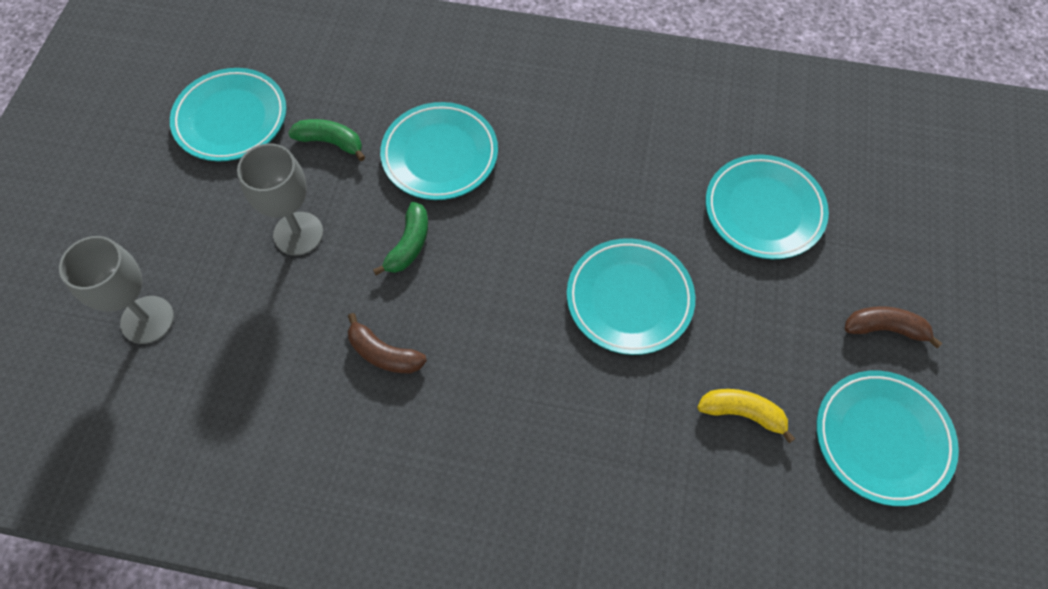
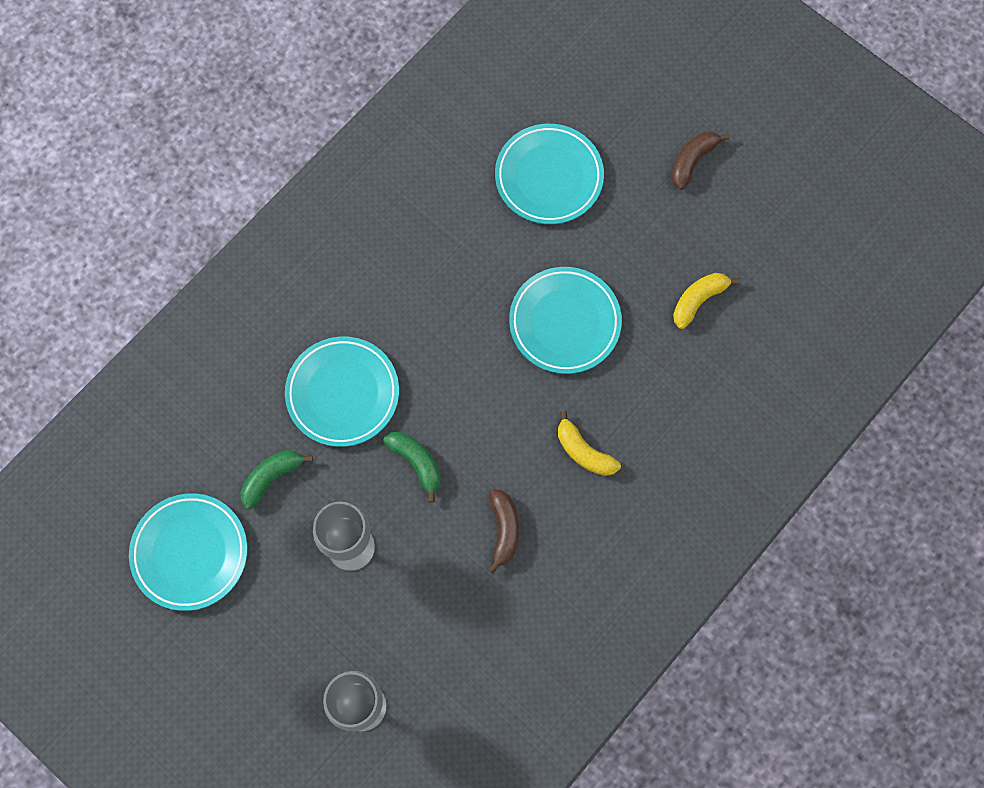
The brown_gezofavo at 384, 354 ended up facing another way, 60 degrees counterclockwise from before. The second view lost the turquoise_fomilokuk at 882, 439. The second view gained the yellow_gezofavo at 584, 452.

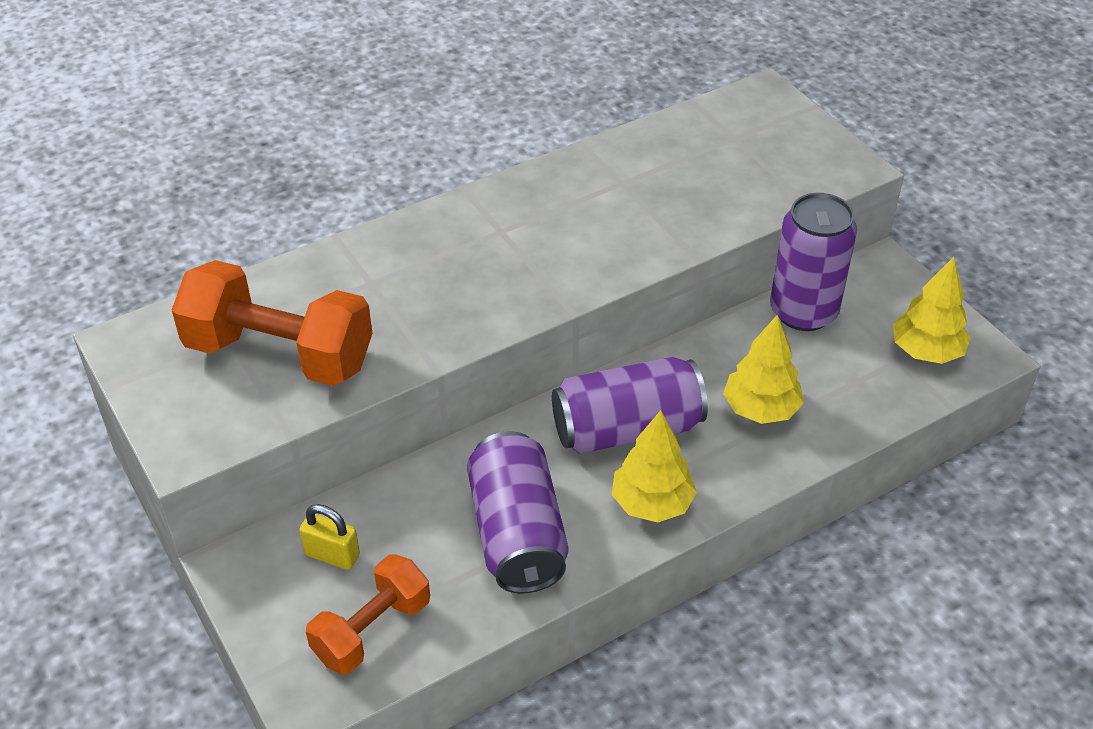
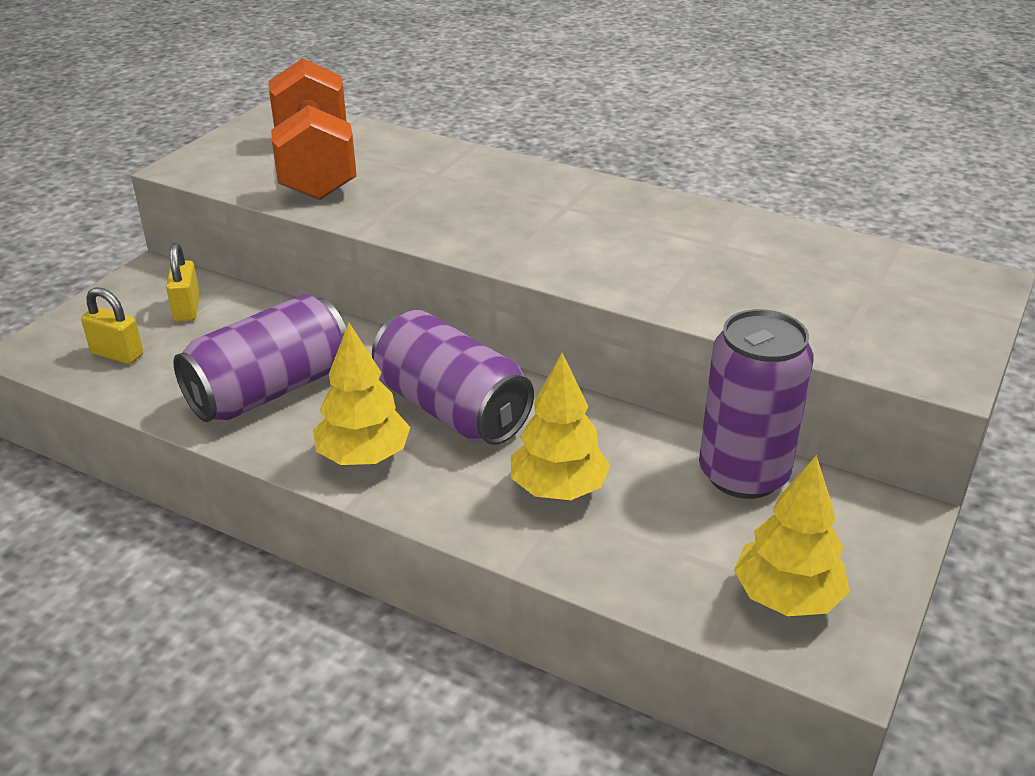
Where the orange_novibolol stood at 372, 630, the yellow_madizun came to stand at 117, 354.

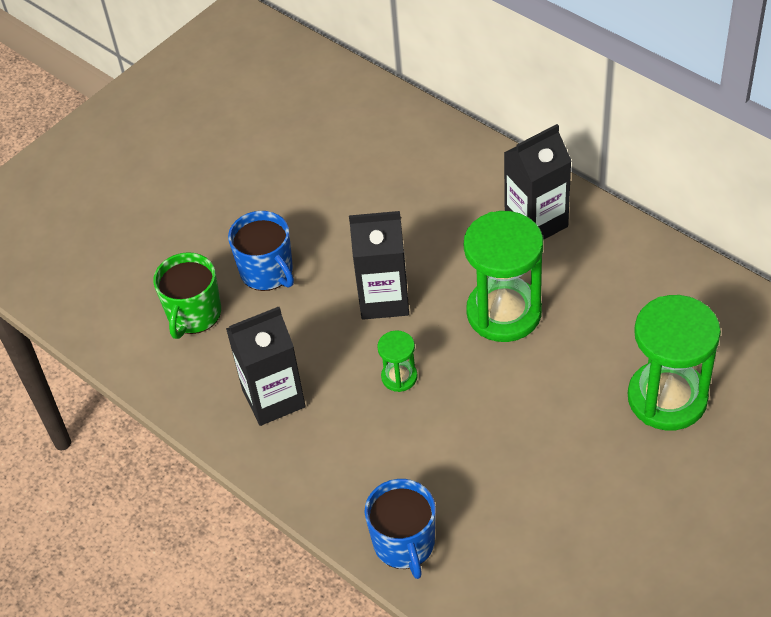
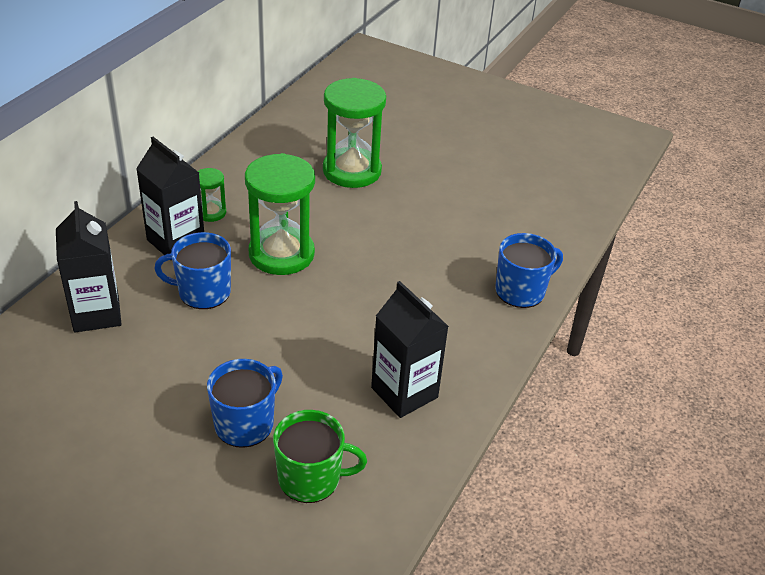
The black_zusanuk ended up elsewhere, having gone from 384, 299 to 96, 313. The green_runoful ended up elsewhere, having gone from 399, 377 to 211, 213. The second view gained the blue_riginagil at 203, 292.

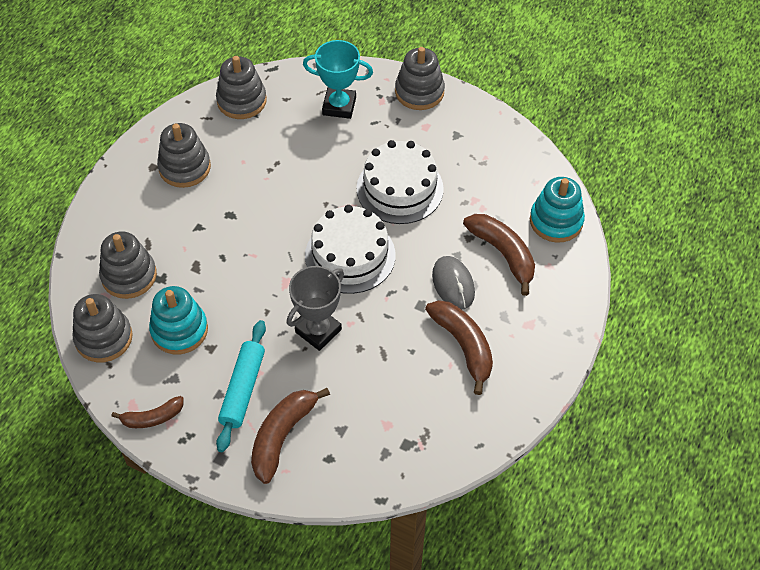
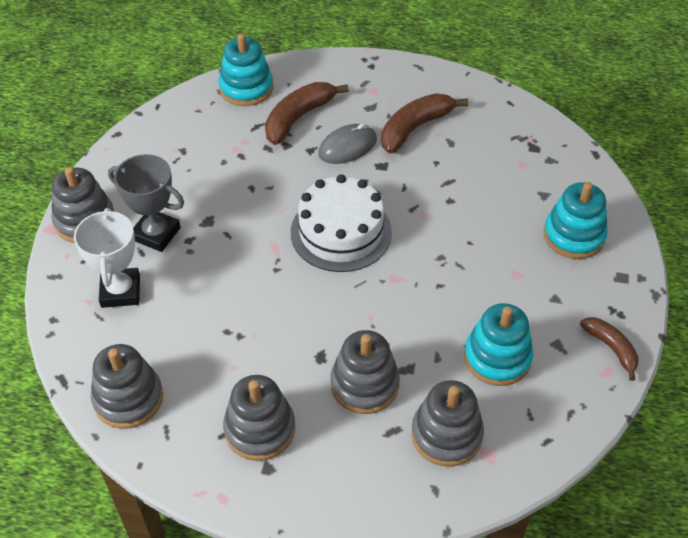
The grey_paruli ended up elsewhere, having gone from 104, 338 to 364, 384. The second view lost the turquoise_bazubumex at 243, 389. Where the brown_gezofavo stood at 282, 436, the turquoise_paruli came to stand at 573, 236. The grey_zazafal ended up elsewhere, having gone from 318, 331 to 156, 234. What was the turquoise_zazafal at 339, 106 turned into the white_zazafal at 120, 291. The second view lost the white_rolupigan at 400, 189.

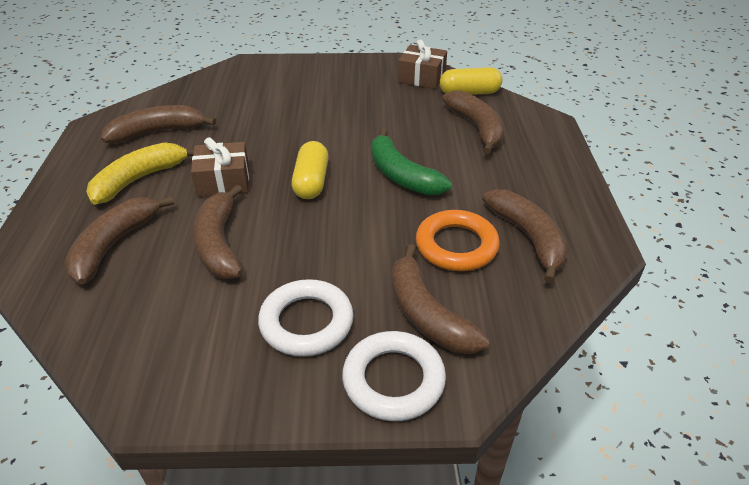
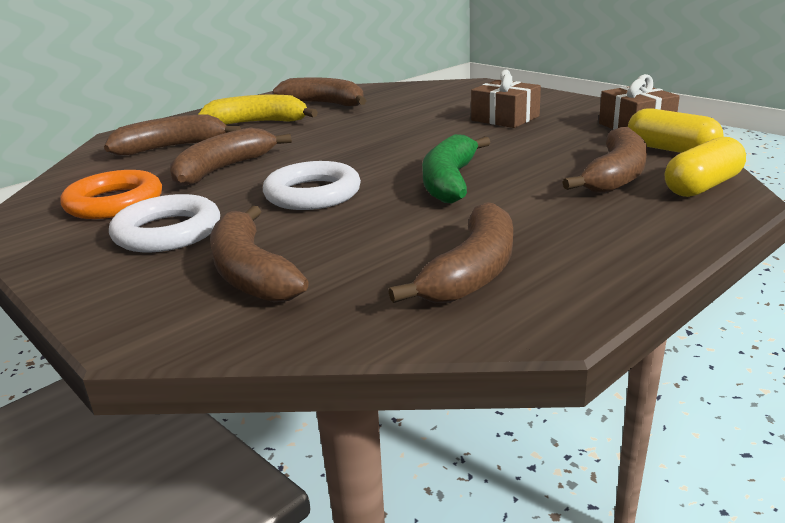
The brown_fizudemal ended up elsewhere, having gone from 223, 181 to 505, 118. The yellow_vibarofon ended up elsewhere, having gone from 311, 182 to 702, 186. The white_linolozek ended up elsewhere, having gone from 393, 380 to 312, 194. The brown_gezofavo at 427, 314 ended up facing another way, 45 degrees counterclockwise from before. The orange_linolozek ended up elsewhere, having gone from 456, 246 to 114, 202.

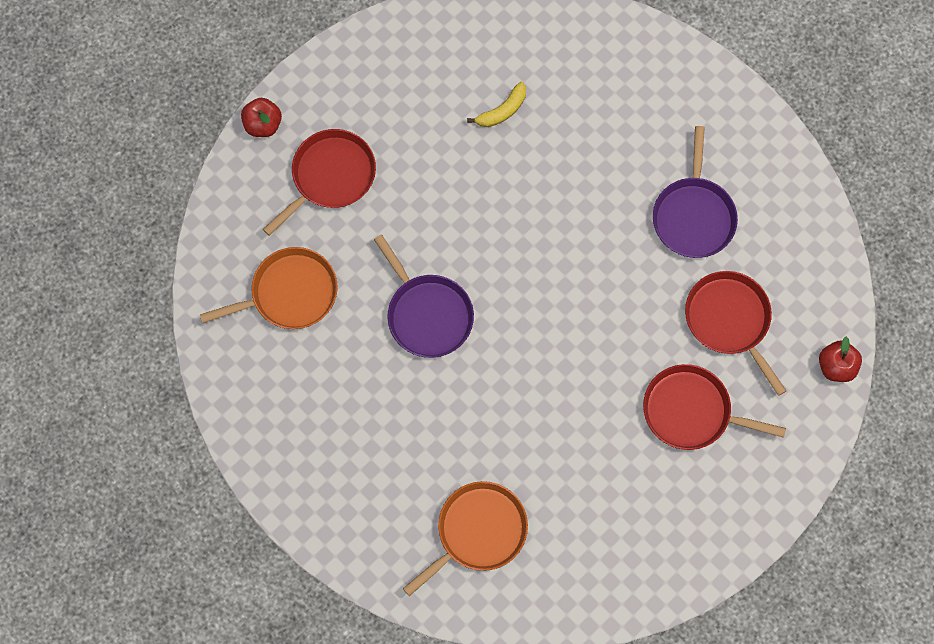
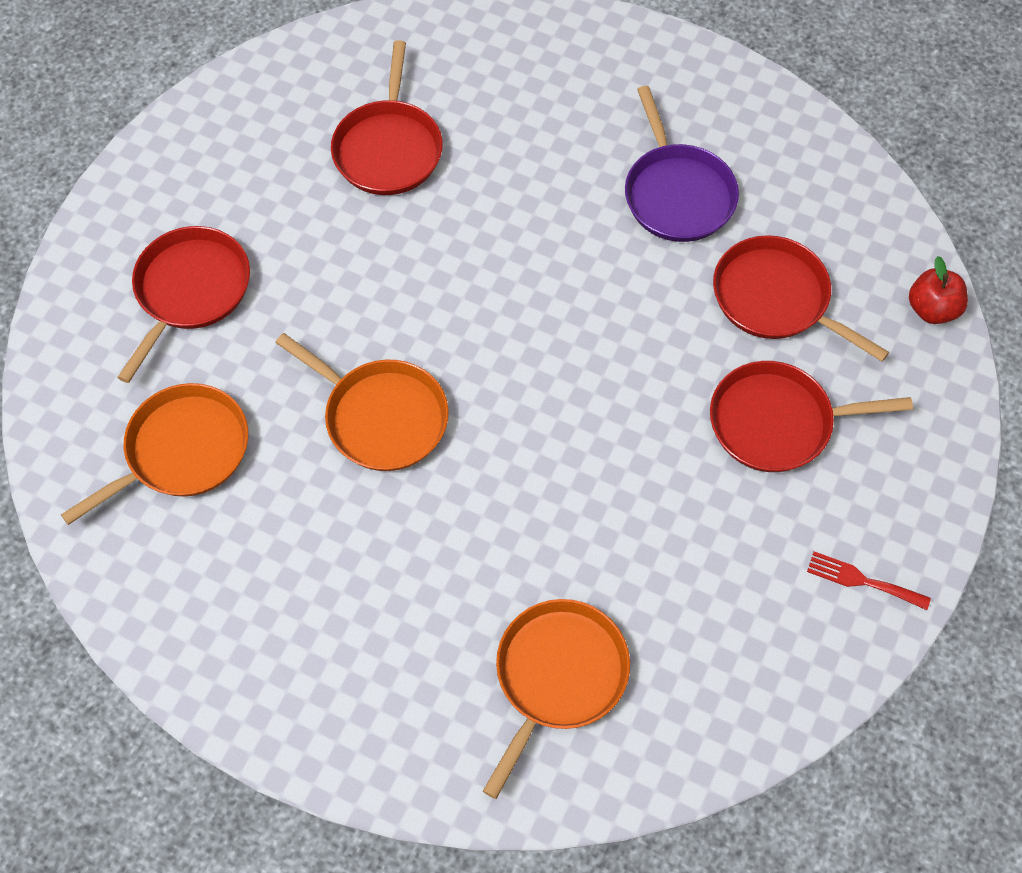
The second view lost the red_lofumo at 263, 124. What was the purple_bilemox at 427, 314 turned into the orange_bilemox at 381, 417. Where the yellow_gezofavo stood at 502, 111, the red_bilemox came to stand at 389, 149. The second view gained the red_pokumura at 862, 580.

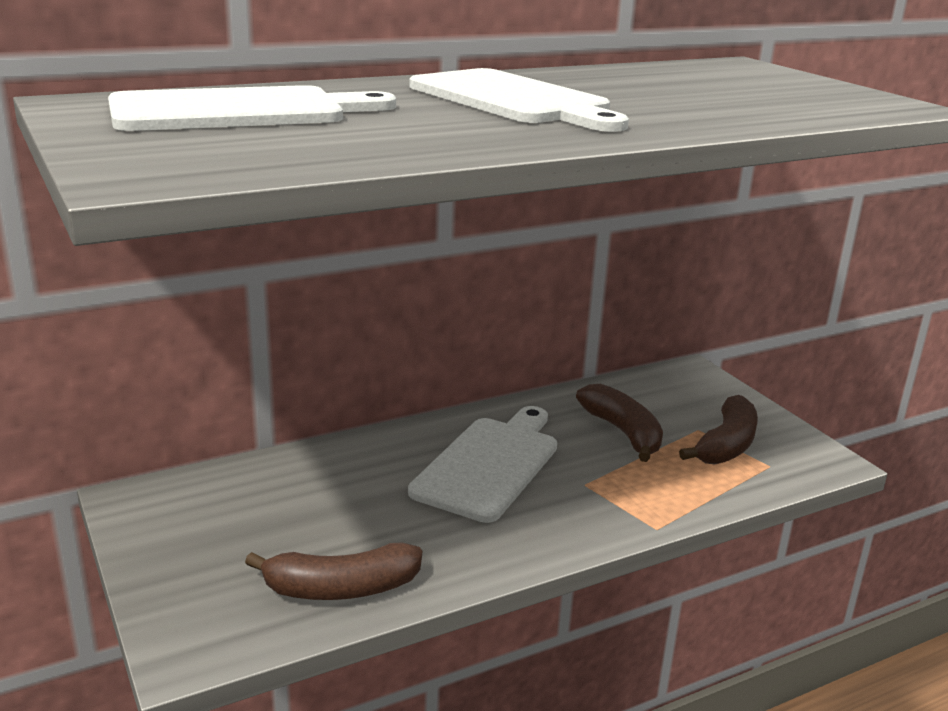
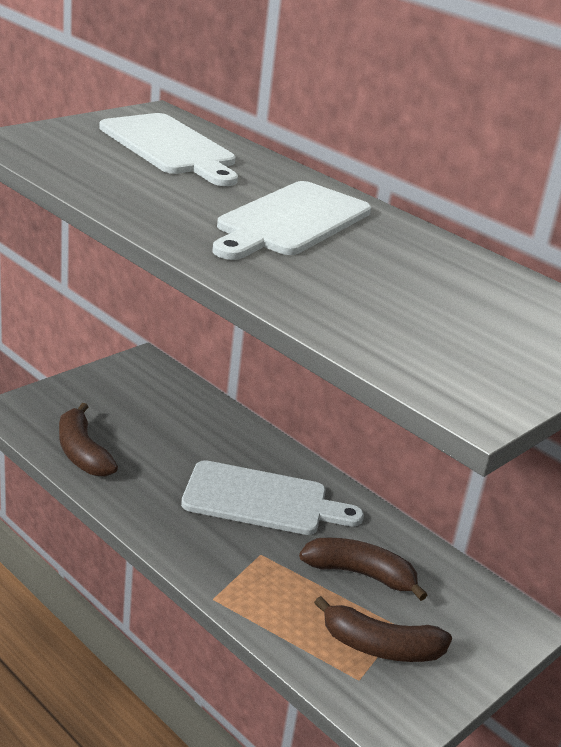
The brown_gezofavo at 623, 432 ended up facing another way, 120 degrees counterclockwise from before.

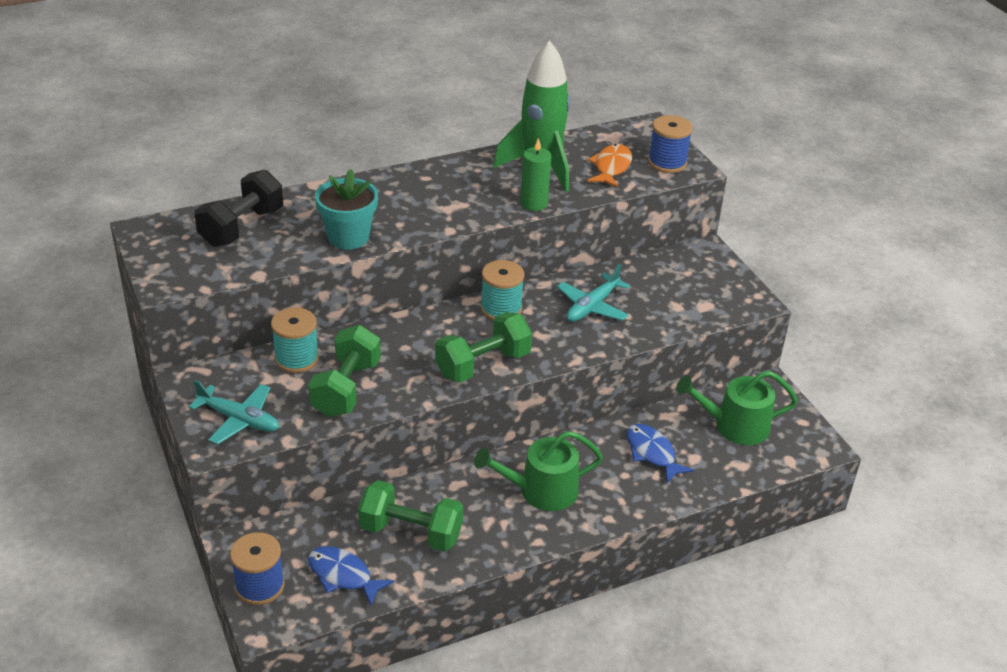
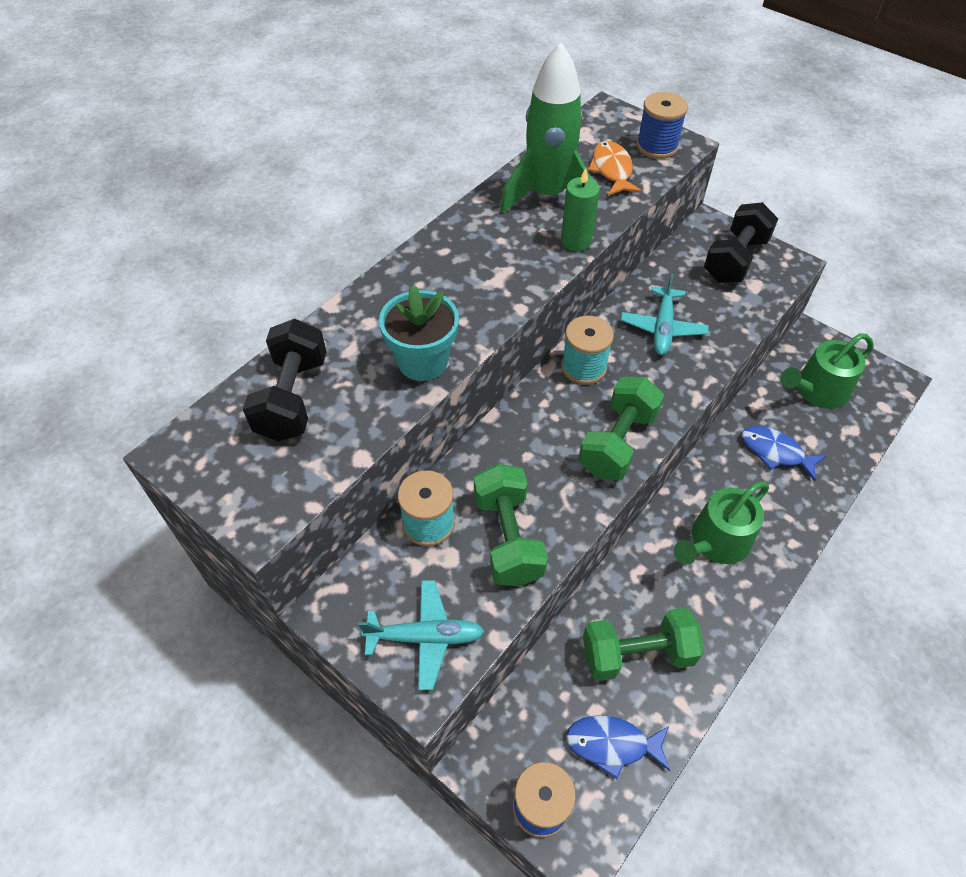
The second view gained the black_novibolol at 734, 260.

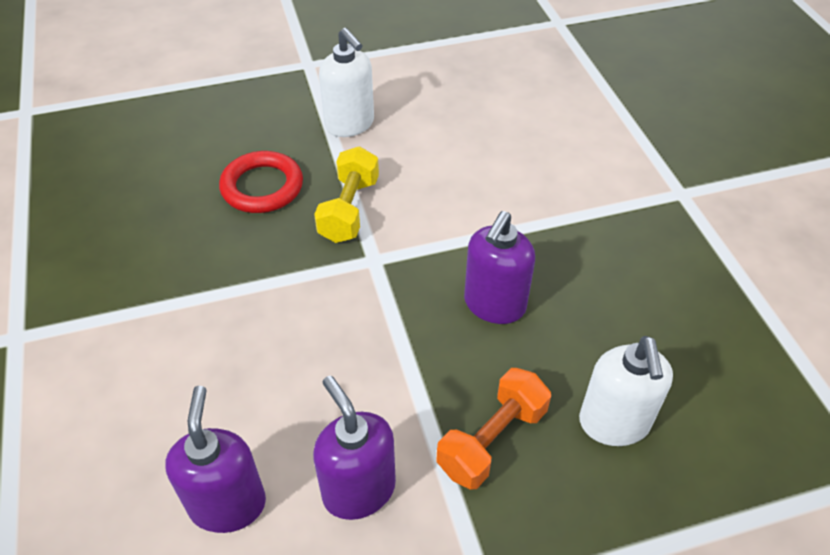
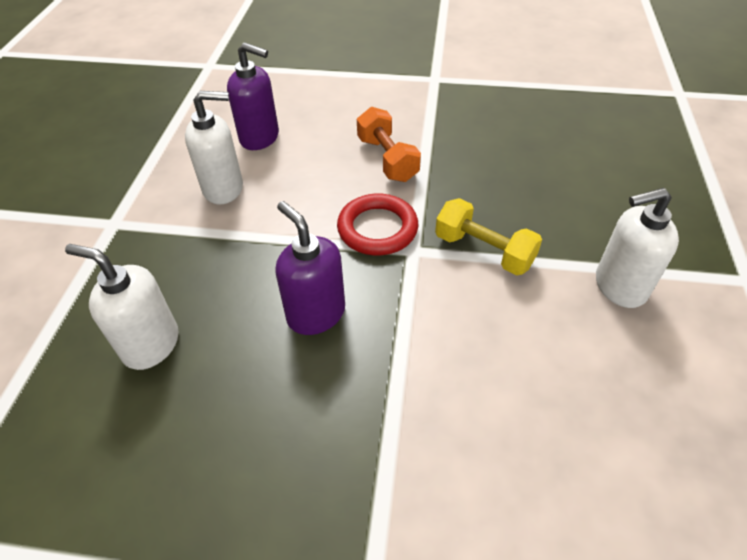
The red_linolozek ended up elsewhere, having gone from 262, 187 to 377, 229. What was the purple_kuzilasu at 358, 489 turned into the white_kuzilasu at 224, 189. The orange_novibolol ended up elsewhere, having gone from 492, 440 to 387, 159.

